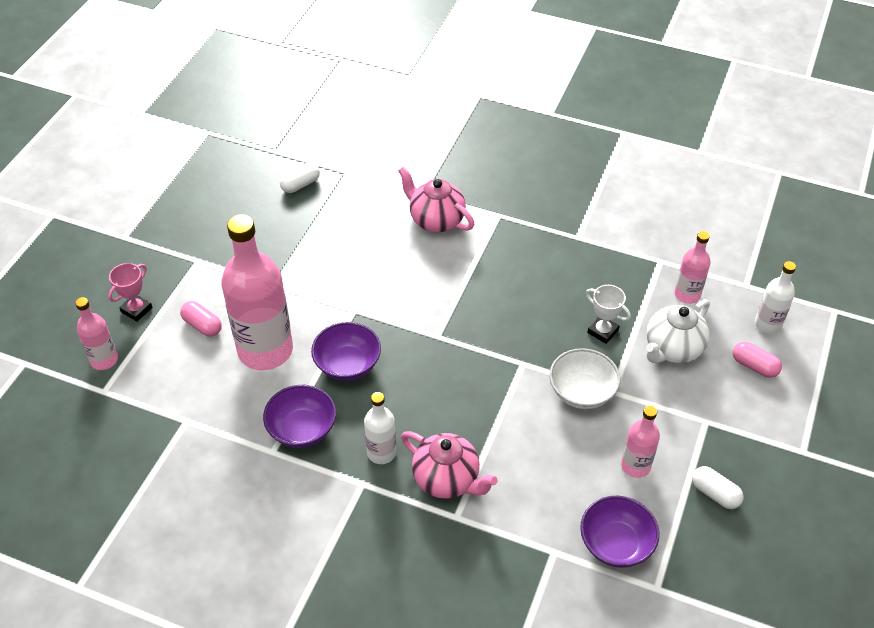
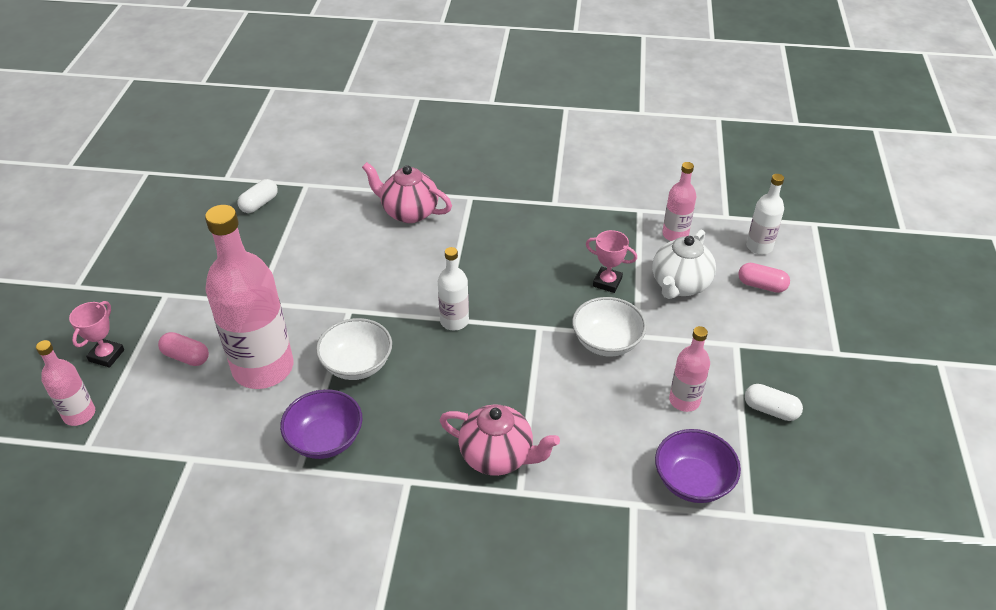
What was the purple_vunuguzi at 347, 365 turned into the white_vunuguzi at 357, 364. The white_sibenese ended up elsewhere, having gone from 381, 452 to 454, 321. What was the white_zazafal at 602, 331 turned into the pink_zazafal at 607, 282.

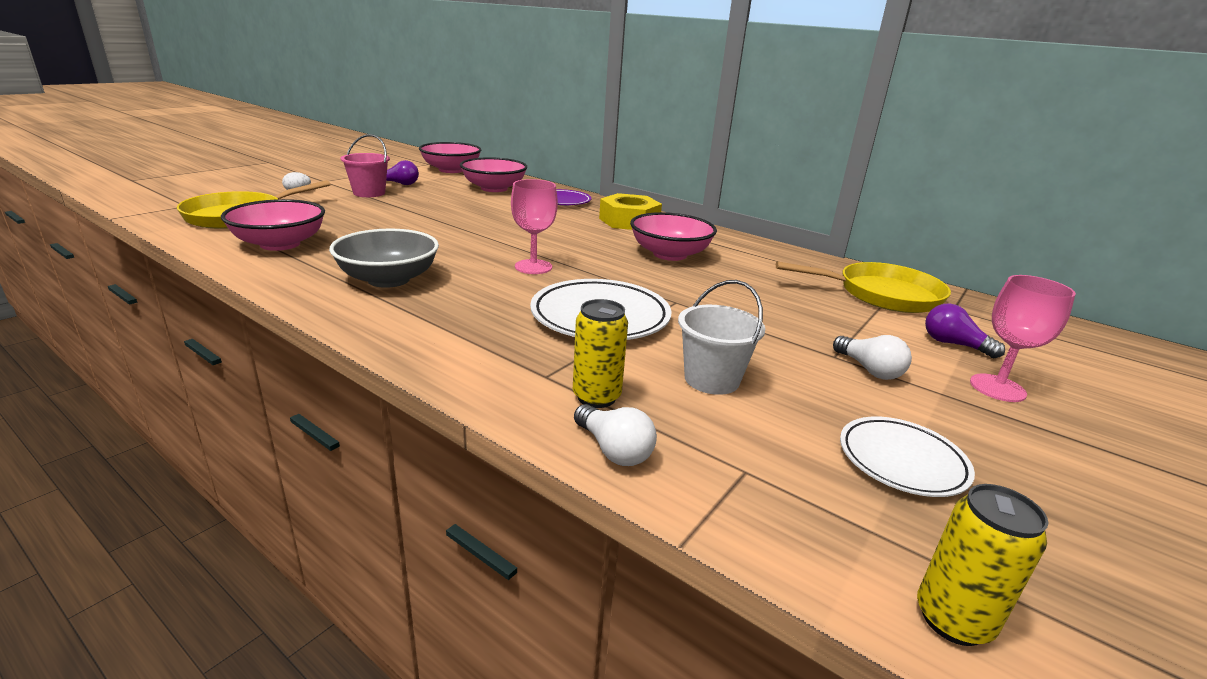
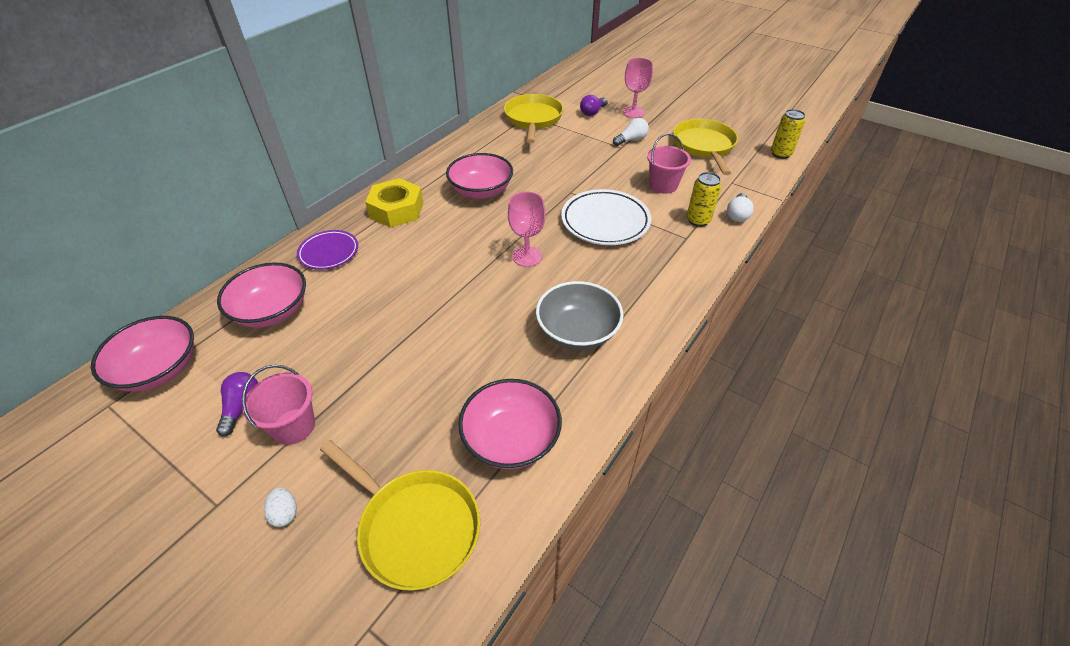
The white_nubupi at 614, 450 ended up facing another way, 150 degrees clockwise from before. What was the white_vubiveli at 711, 379 turned into the pink_vubiveli at 663, 185. Where the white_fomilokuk stood at 902, 461, the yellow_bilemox came to stand at 704, 146.

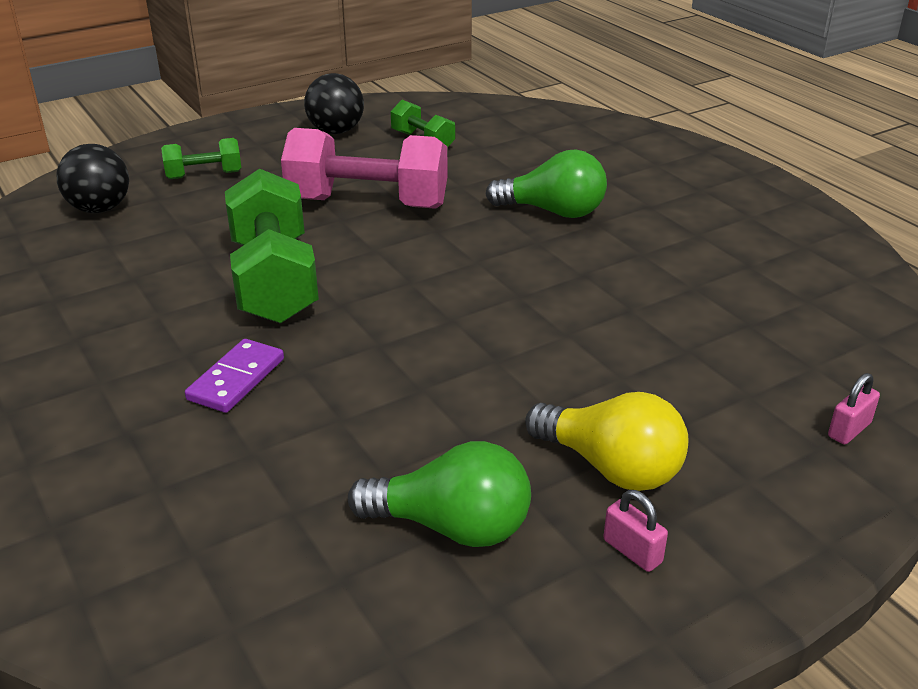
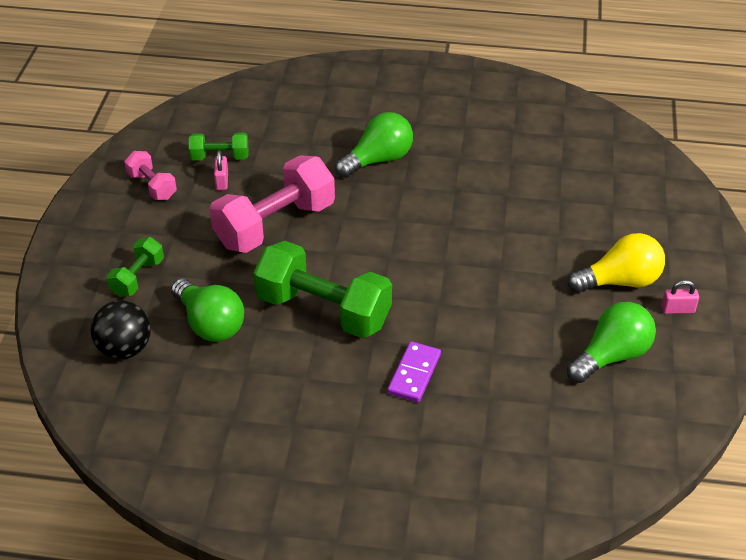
The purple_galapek at 236, 379 ended up facing another way, 45 degrees clockwise from before. Where the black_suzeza stood at 336, 131, the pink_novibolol came to stand at 152, 186. The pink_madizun ended up elsewhere, having gone from 849, 430 to 222, 181. The second view gained the green_nubupi at 210, 324.

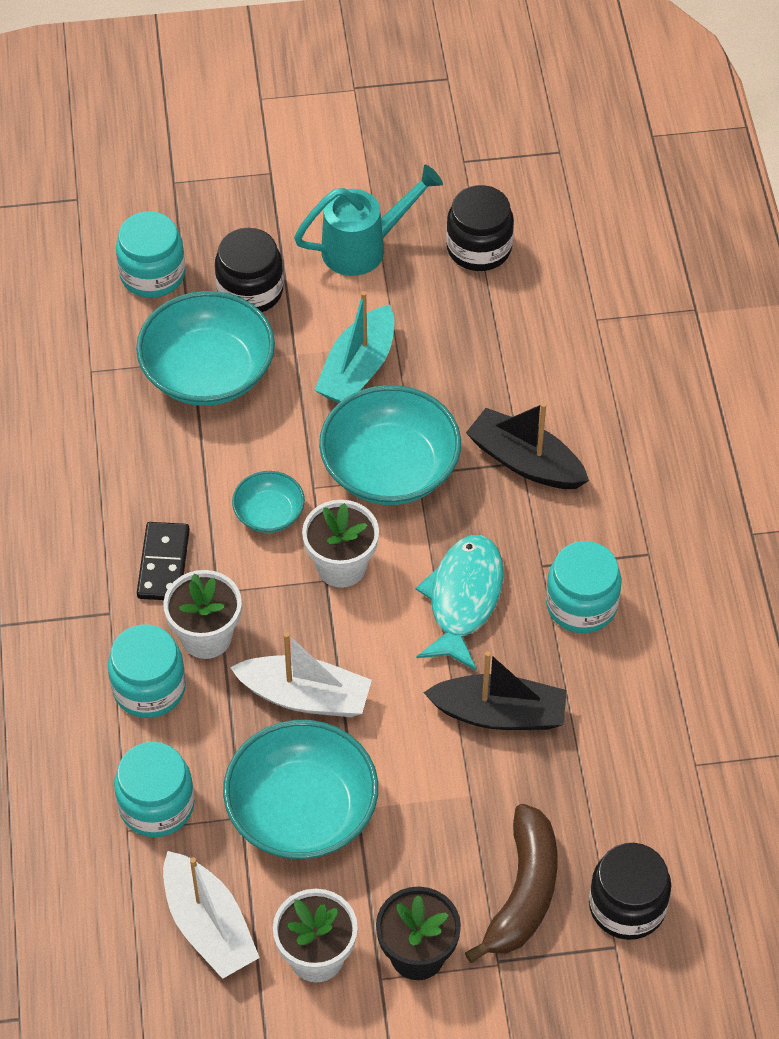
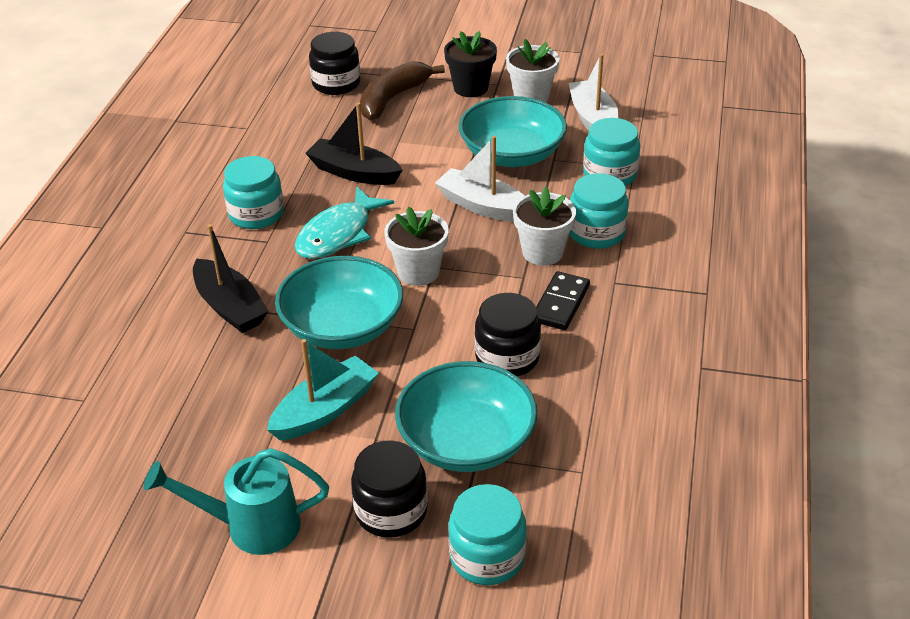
The second view lost the turquoise_vunuguzi at 269, 513. The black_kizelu ended up elsewhere, having gone from 479, 248 to 507, 357.

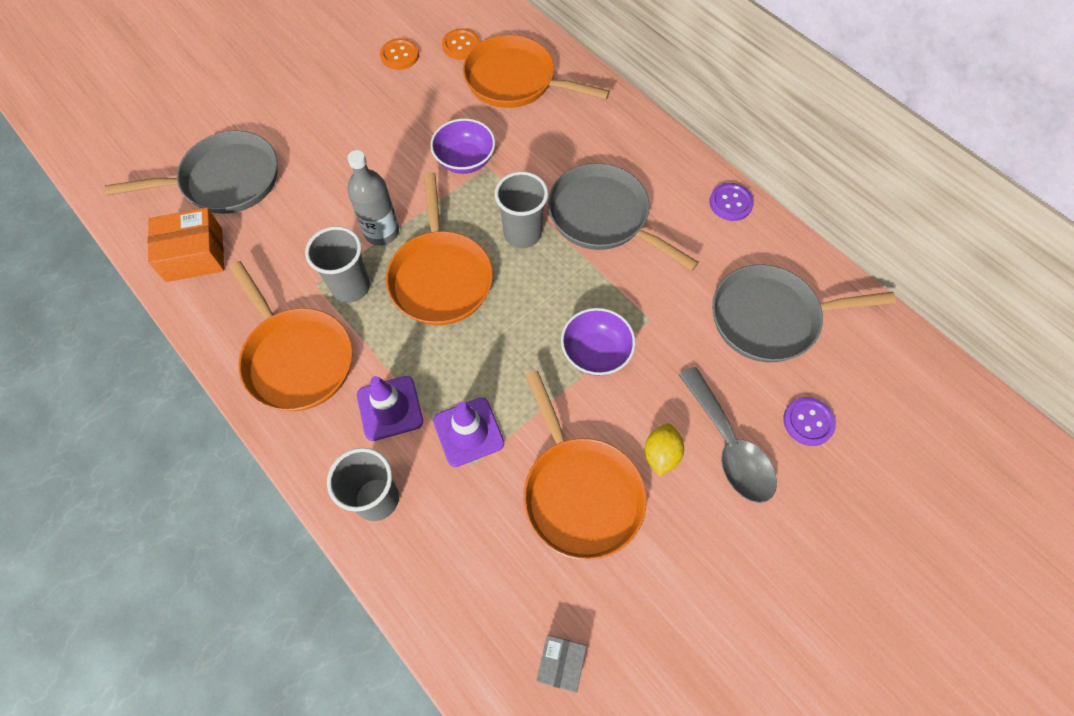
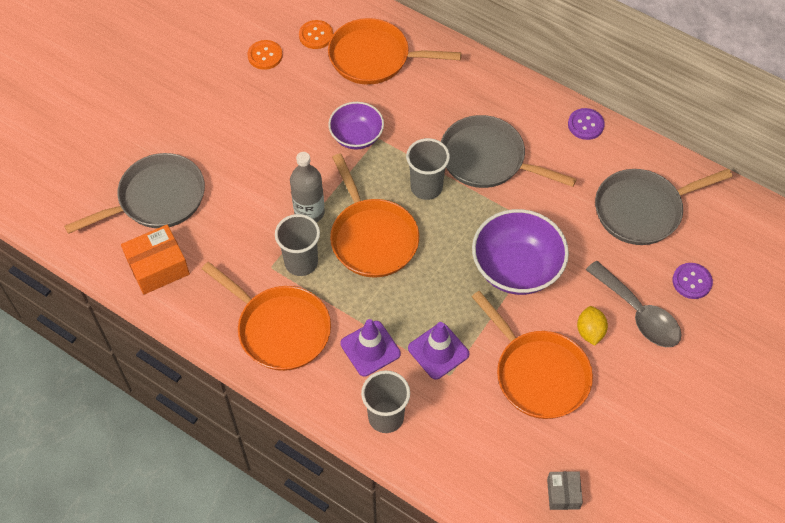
The size of the purple_vunuguzi at 596, 353 changed by a factor of 1.60.

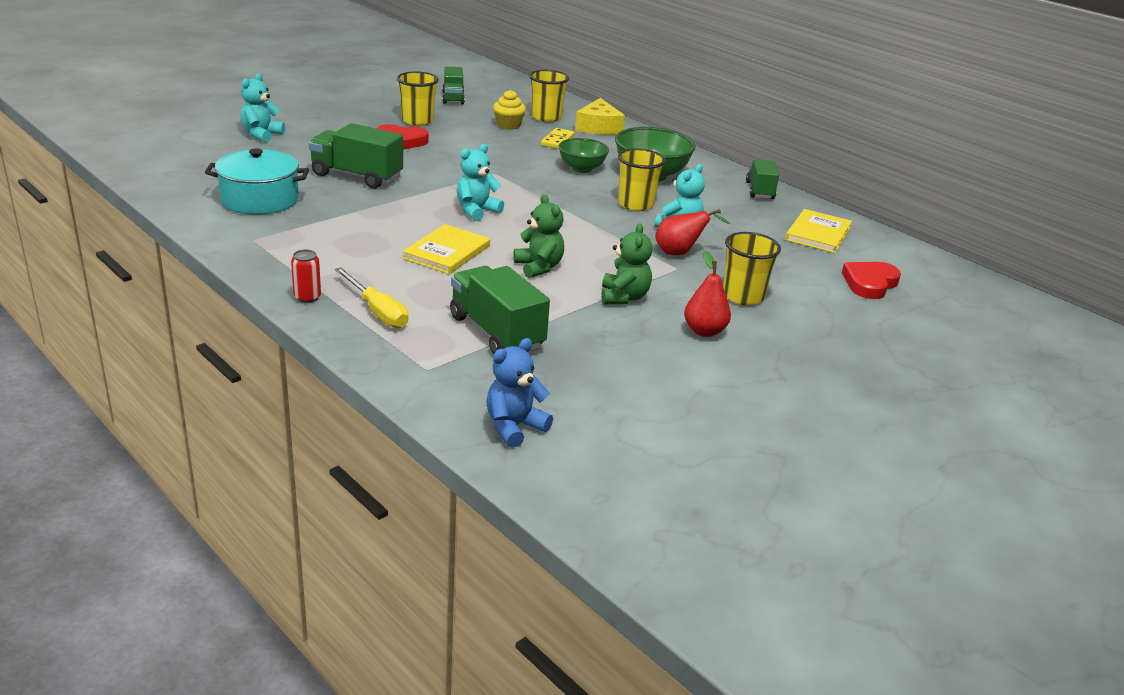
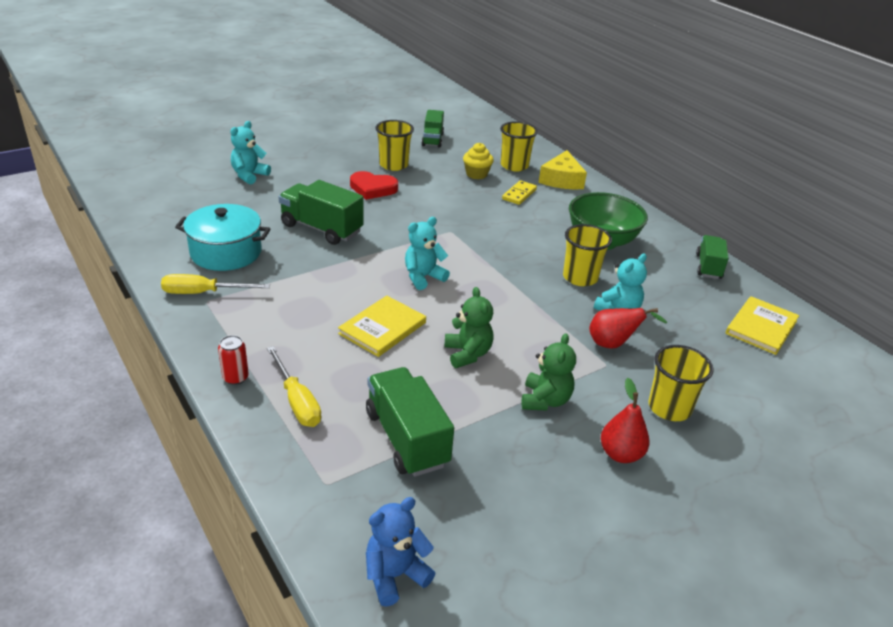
The second view lost the green_vunuguzi at 581, 169. The second view lost the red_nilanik at 869, 283. The second view gained the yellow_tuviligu at 203, 293.

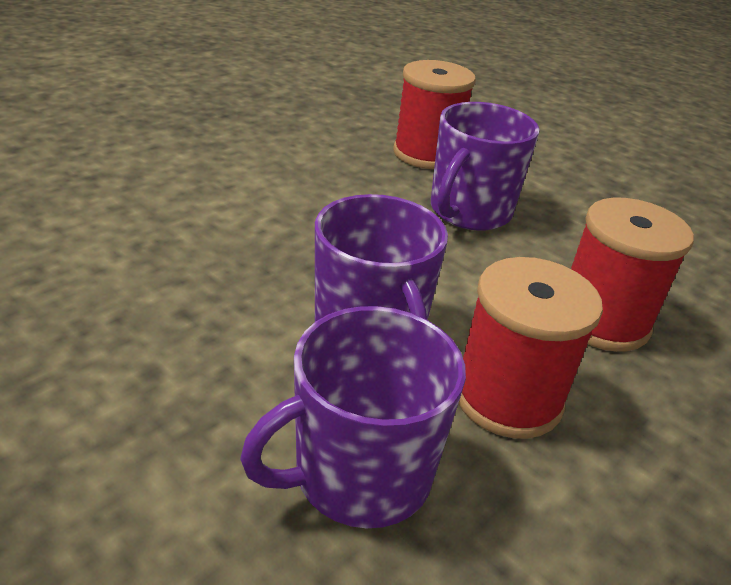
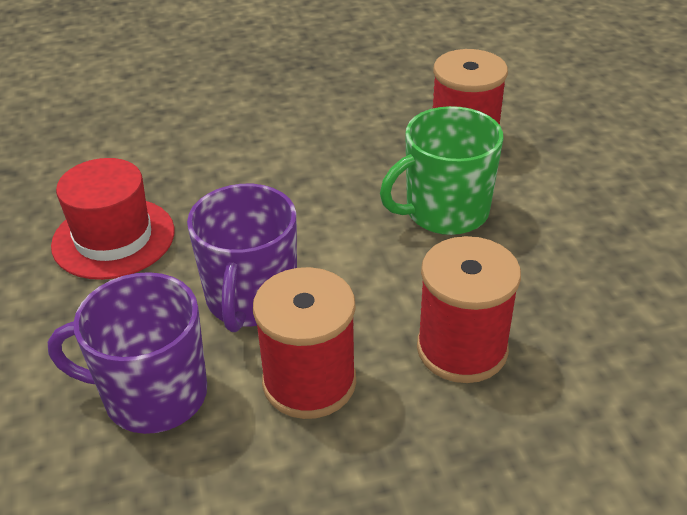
What was the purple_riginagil at 469, 212 turned into the green_riginagil at 445, 212. The second view gained the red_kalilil at 113, 238.

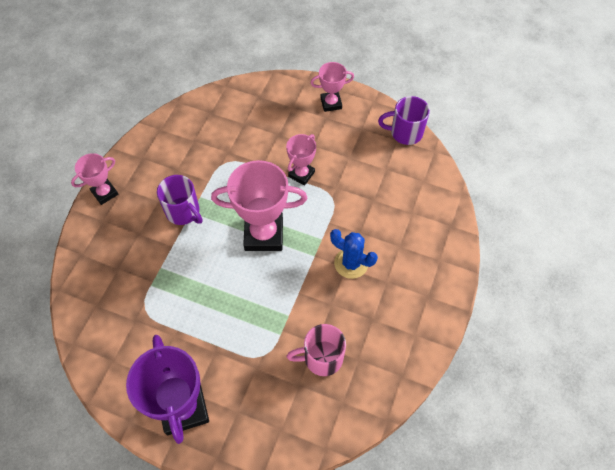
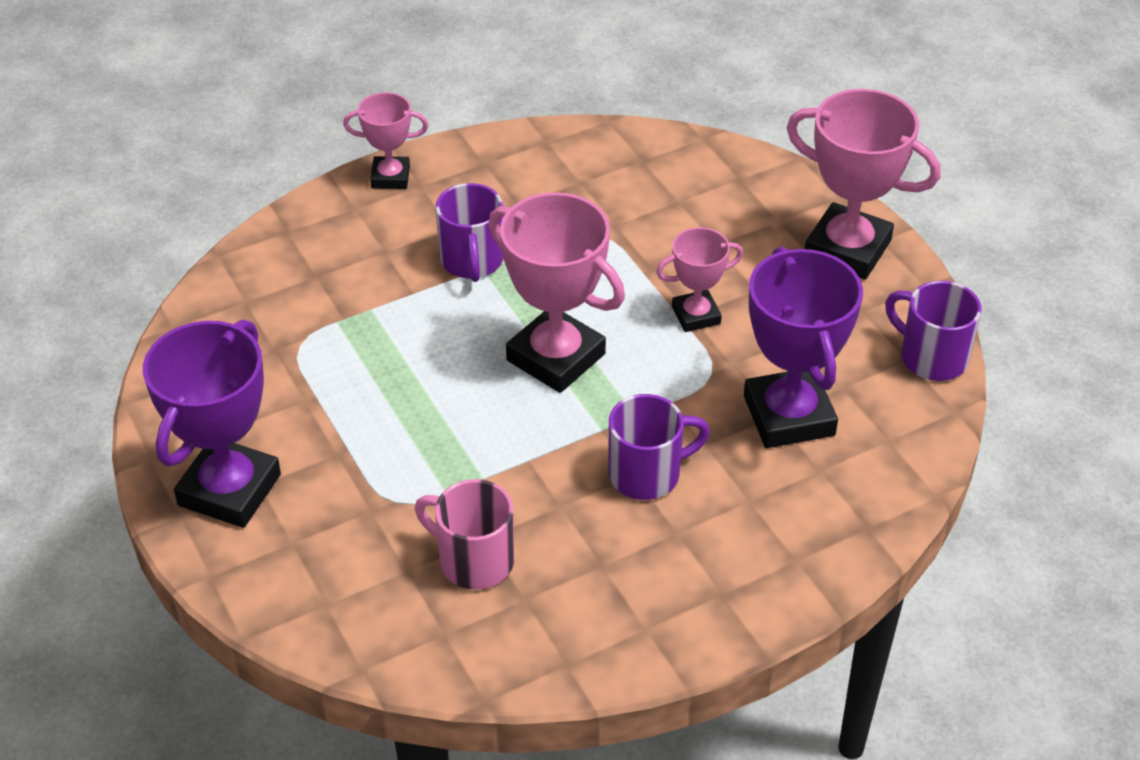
The size of the pink_zazafal at 331, 103 changed by a factor of 1.81. Where the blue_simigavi stood at 351, 263, the purple_riginagil came to stand at 647, 474. The second view gained the purple_zazafal at 789, 416.

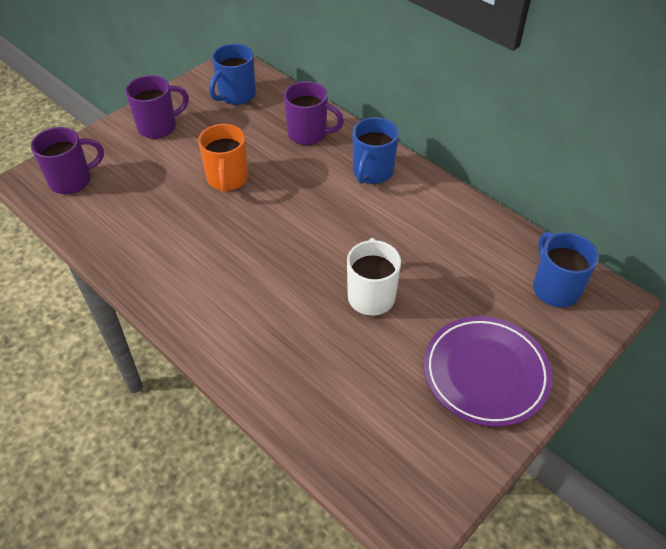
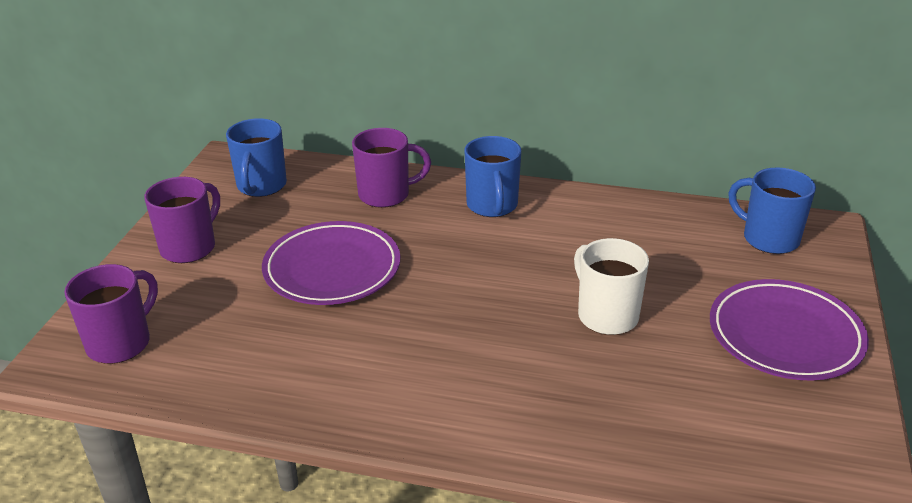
Where the orange_riginagil stood at 227, 179, the purple_fomilokuk came to stand at 332, 269.

